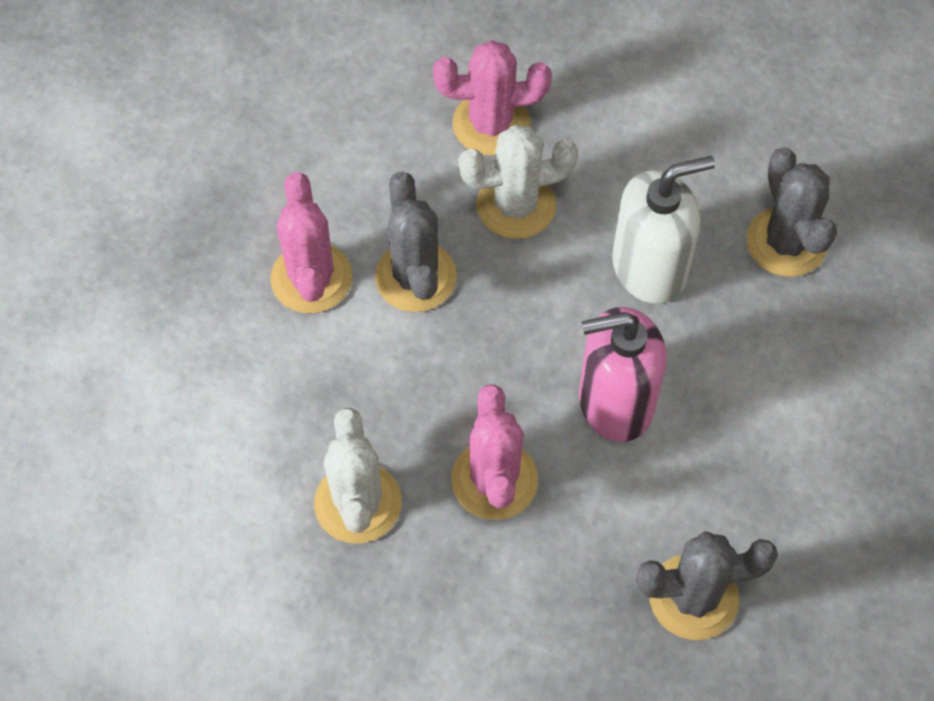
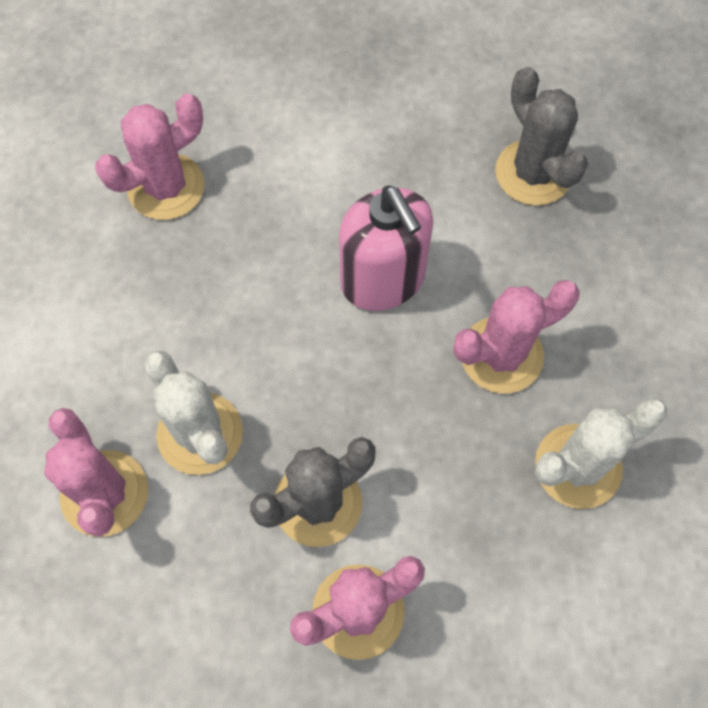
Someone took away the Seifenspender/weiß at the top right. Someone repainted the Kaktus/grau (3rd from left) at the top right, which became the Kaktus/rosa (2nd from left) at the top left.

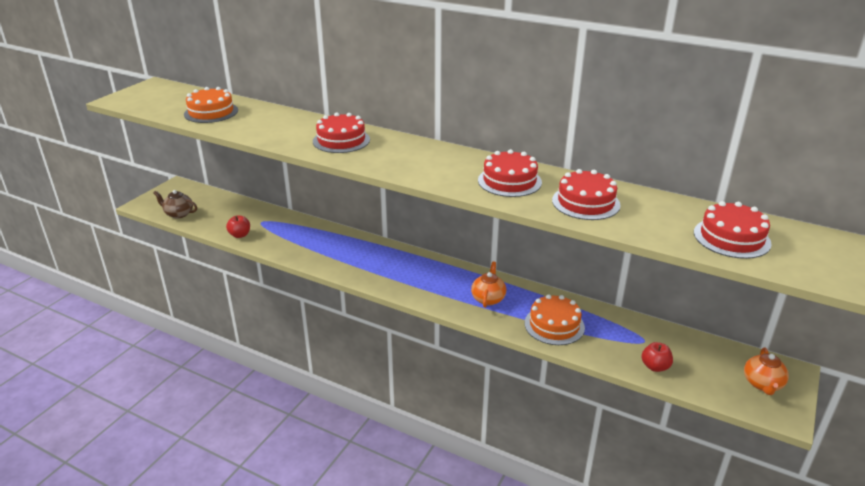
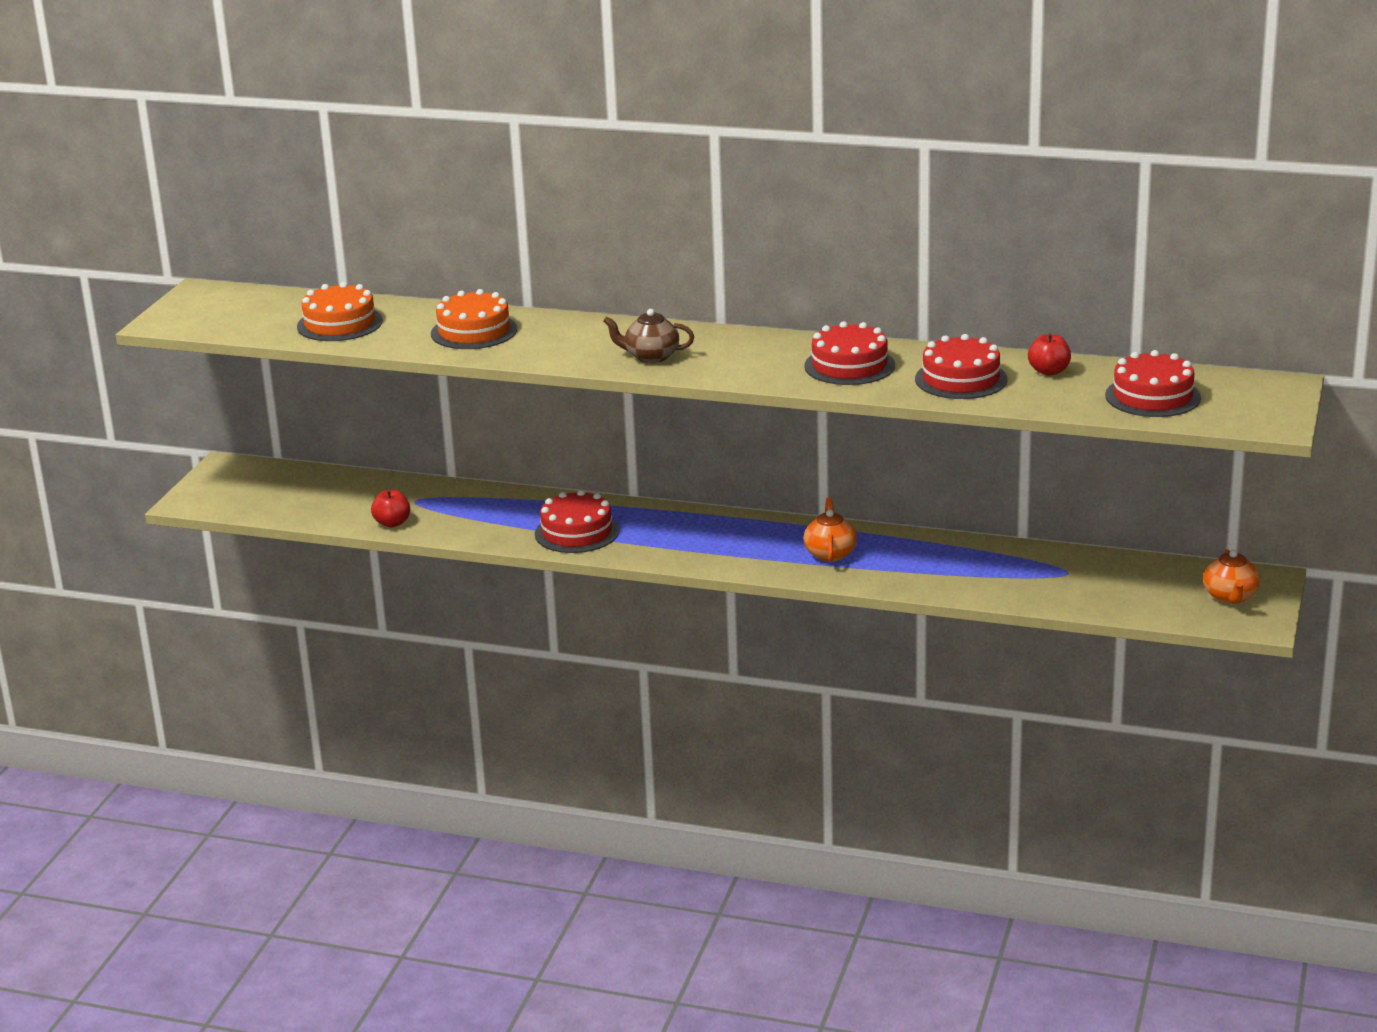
Someone carried the Teekanne/braun from the middle left to the top centre. Someone carried the Kuchen/rot (1st from left) from the top centre to the centre. Someone carried the Kuchen/orange (2nd from left) from the centre to the top centre. Someone carried the Apfel/rot (2nd from left) from the bottom right to the middle right.

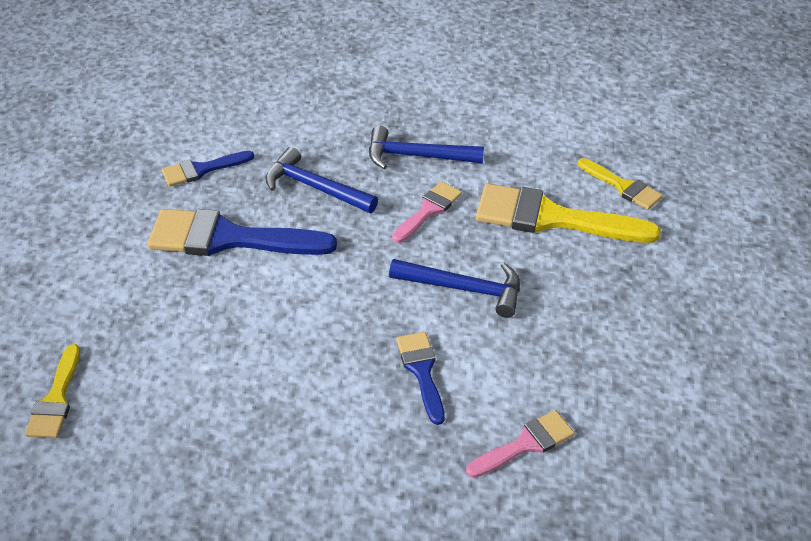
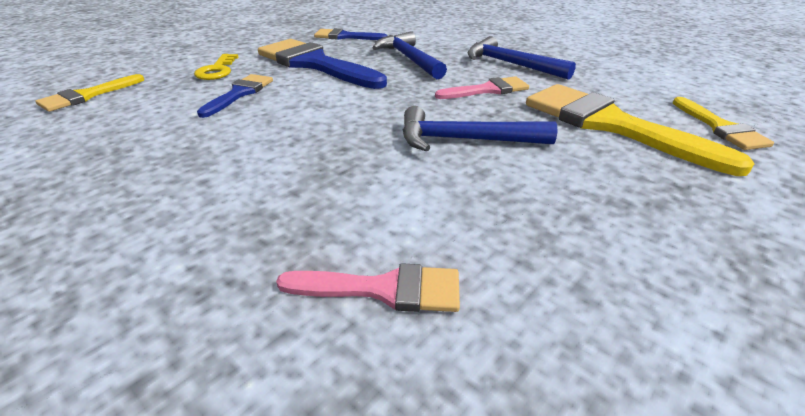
Someone put down the Schlüssel/gelb at the top left. Someone carried the Pinsel/blau (3rd from left in the first image) from the bottom centre to the top left. Someone rotated the Hammer/blau (3rd from left in the first image) at the centre by 135 degrees clockwise.

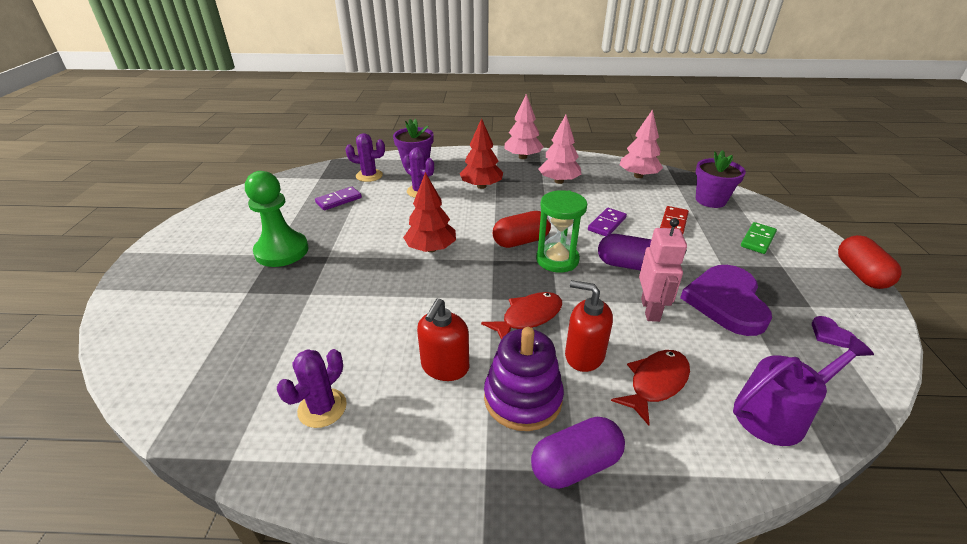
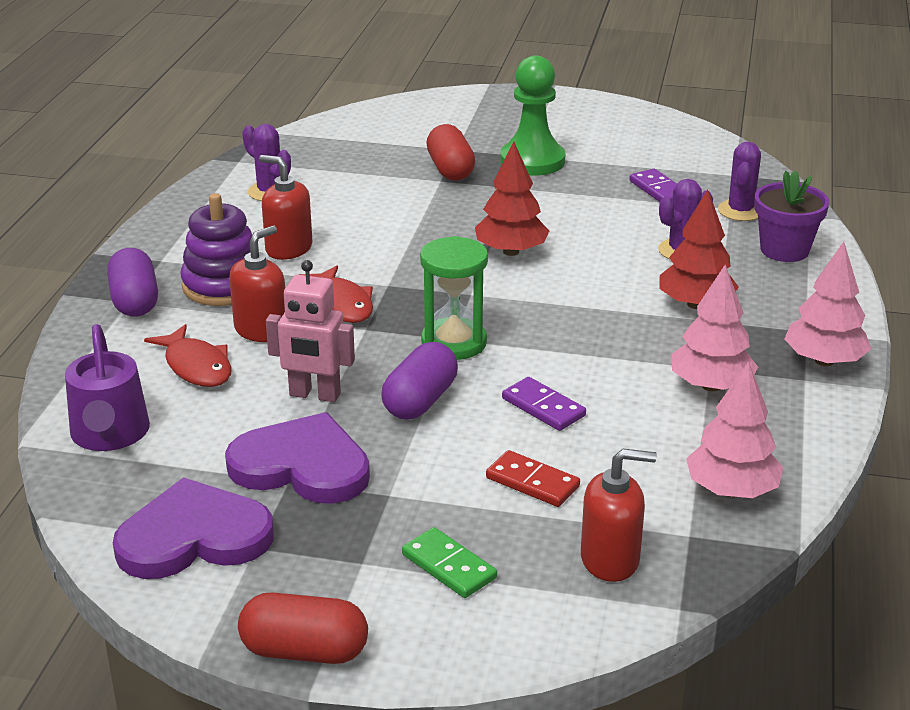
Someone carried the Kapsel/rot (1st from left in the first image) from the centre to the top centre. Someone swapped the Blumentopf/lila (2nd from left) at the top right for the Seifenspender/rot (3rd from left) at the bottom right. Someone scaled the Herz/lila (2nd from left in the first image) at the middle right by 2.42.

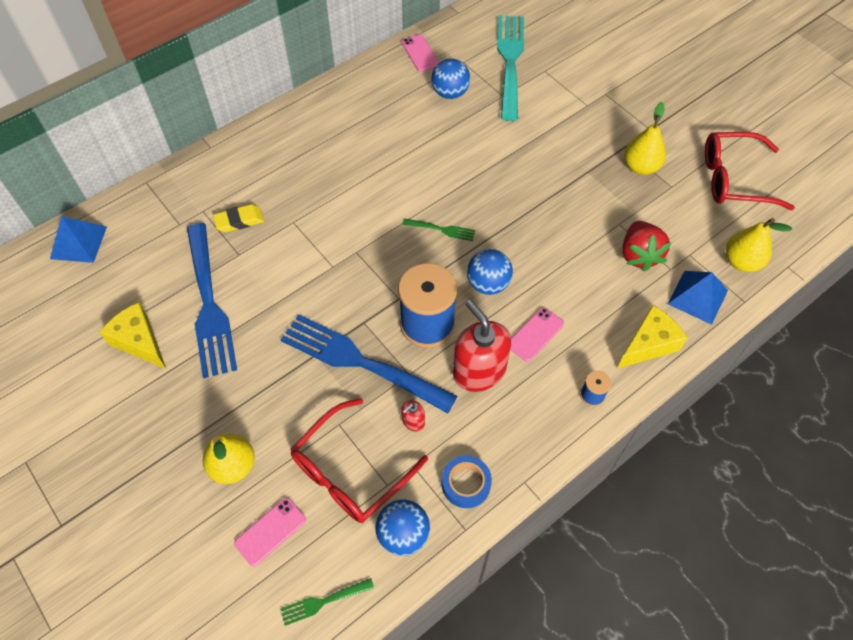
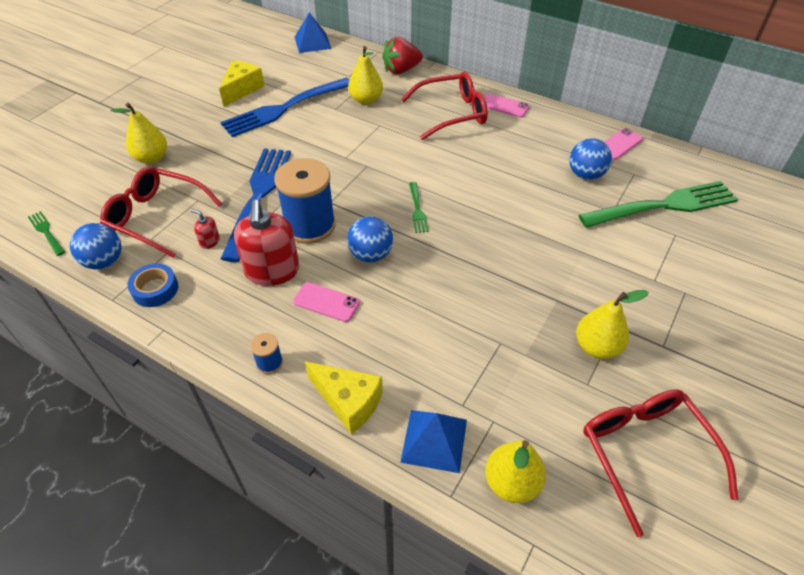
Someone put down the Brille/rot (2nd from left) at the top centre. Someone carried the Handy/rosa (1st from left in the first image) from the bottom left to the top centre. Someone carried the Erdbeere/rot from the middle right to the top centre. Someone swapped the Radiergummi/gelb at the middle left for the Birne/gelb (2nd from left) at the top centre. Someone repainted the Gabel/türkis at the top centre, which became the Gabel/grün (3rd from left) at the middle right. Someone rotated the Seifenspender/rot (2nd from left) at the centre by 135 degrees clockwise.

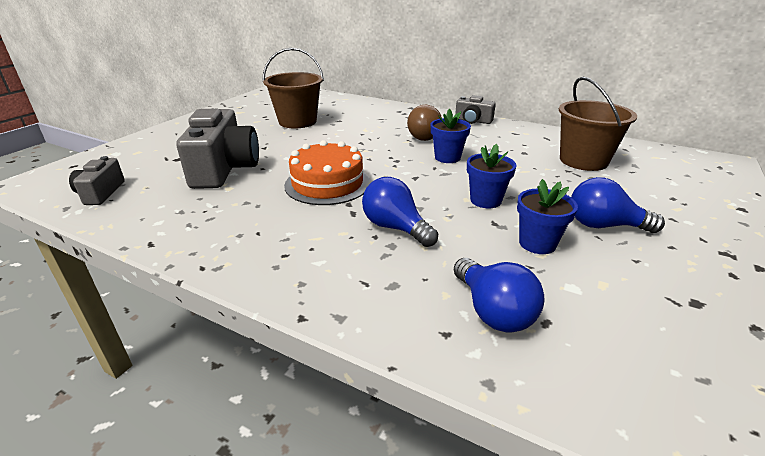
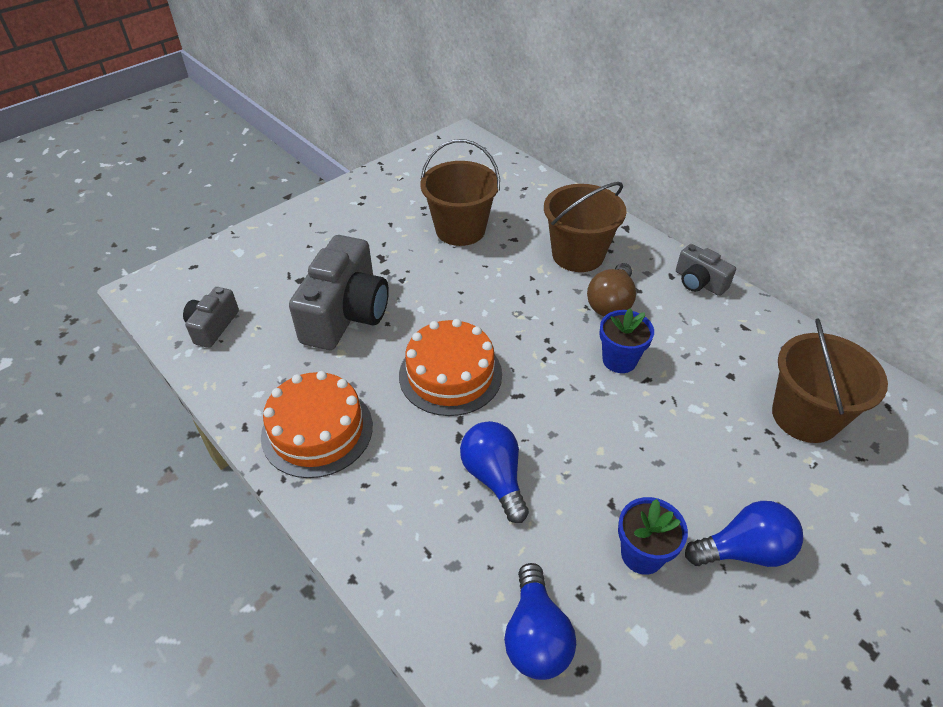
Someone took away the Blumentopf/blau (2nd from left) at the centre. Someone put down the Kuchen/orange (1st from left) at the centre. Someone put down the Eimer/braun (2nd from left) at the top centre. Someone rotated the Glühbirne/blau (3rd from left) at the middle right by 135 degrees clockwise.

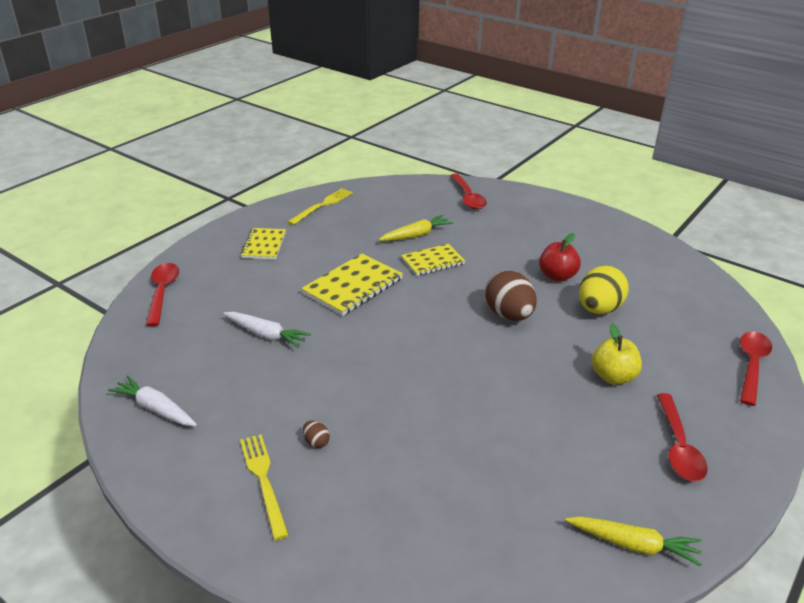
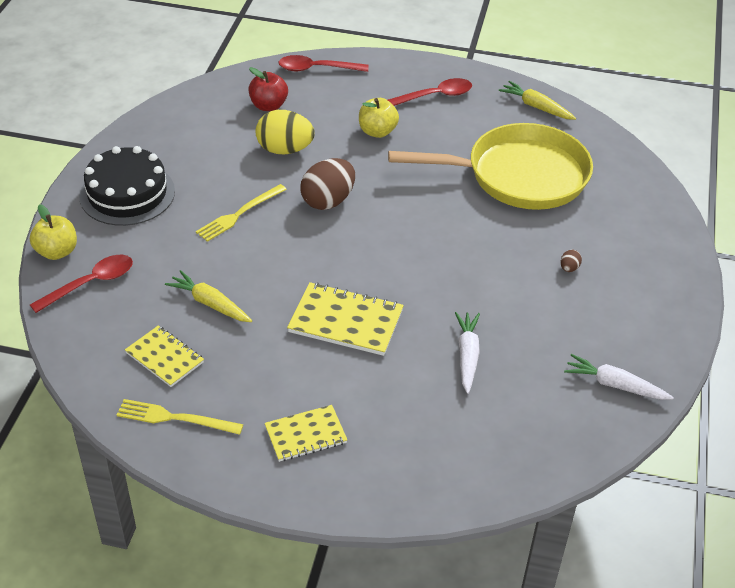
Someone took away the Löffel/rot (1st from left) at the middle left. Someone put down the Apfel/gelb (1st from left) at the middle left. Someone put down the Kuchen/schwarz at the top left. Someone put down the Pfanne/gelb at the top right. Someone carried the Gabel/gelb (1st from left in the first image) from the bottom left to the middle left. Someone carried the Notizbuch/gelb (3rd from left in the first image) from the centre to the middle left. Someone carried the Apfel/rot from the middle right to the top centre. Someone rotated the Karotte/weiß (1st from left in the first image) at the middle left by 105 degrees clockwise. Someone rotated the Karotte/gelb (2nd from left) at the bottom right by 45 degrees counterclockwise.

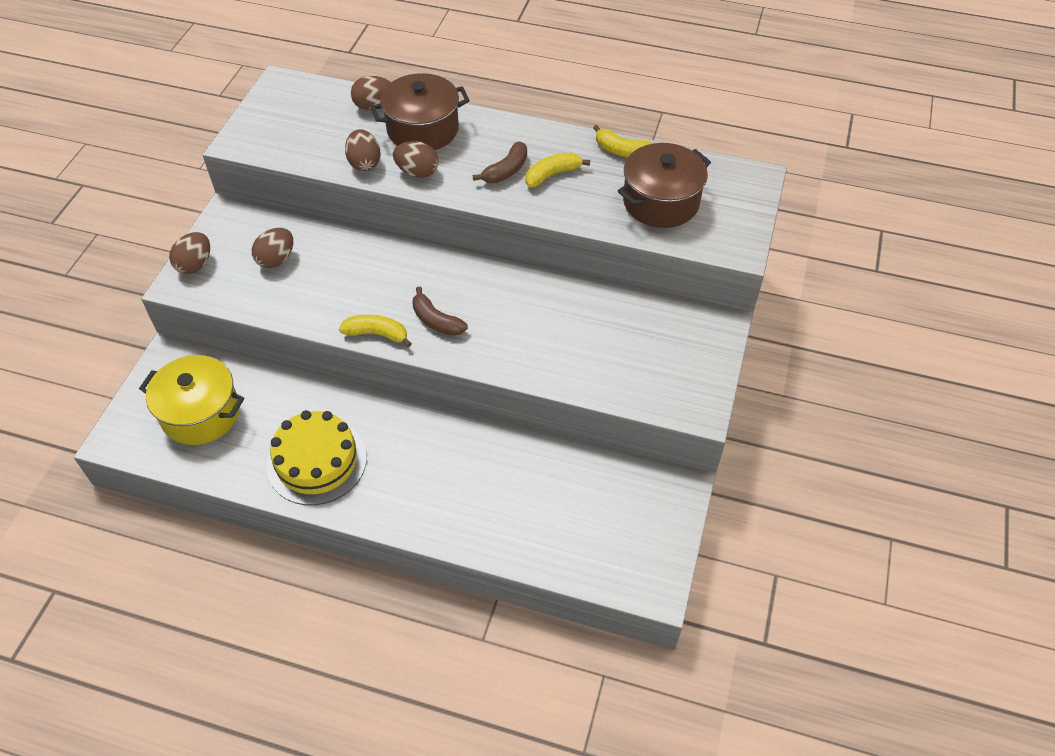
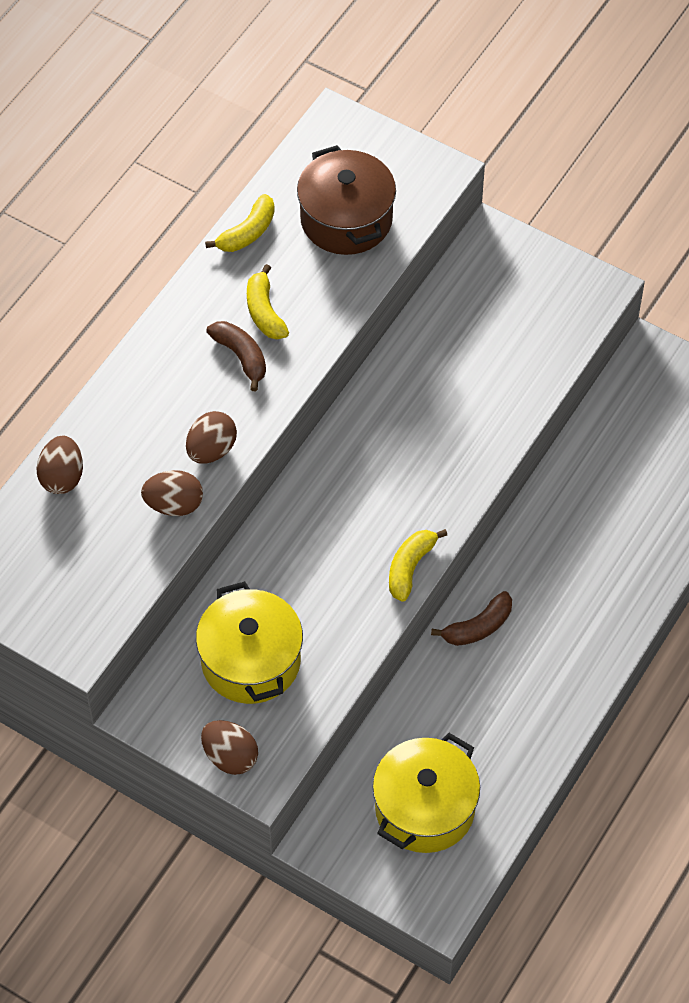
Someone took away the Kuchen/gelb at the middle left. Someone took away the Kochtopf/braun (1st from left) at the top centre. Someone carried the Banane/braun (1st from left in the first image) from the centre to the middle right. Someone swapped the Ei/braun (2nd from left) at the top left for the Kochtopf/gelb (1st from left) at the centre.

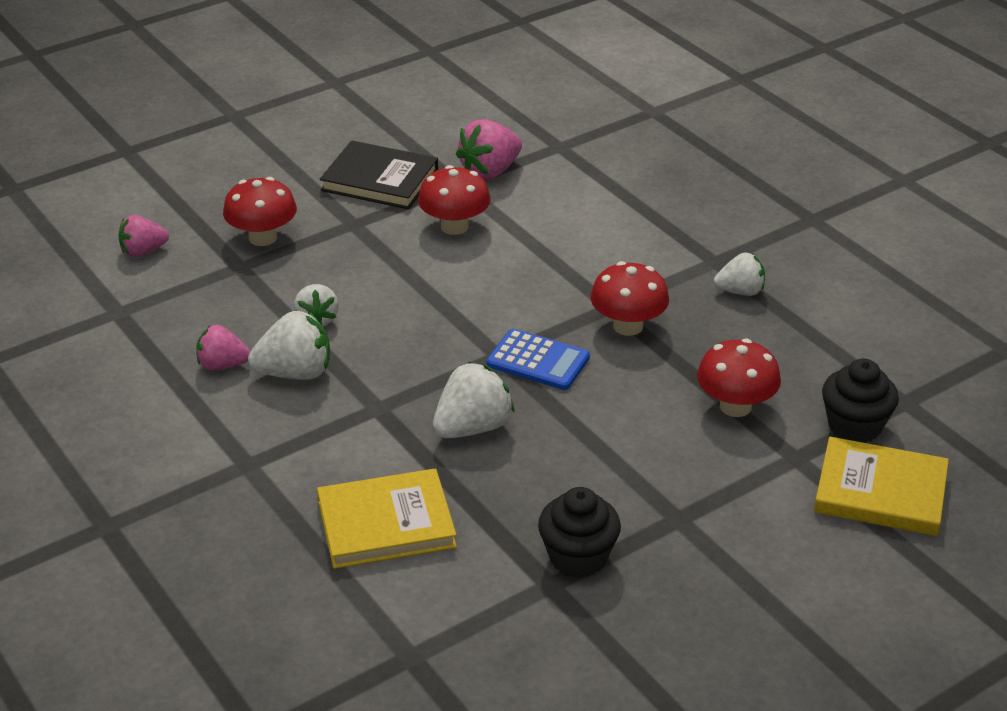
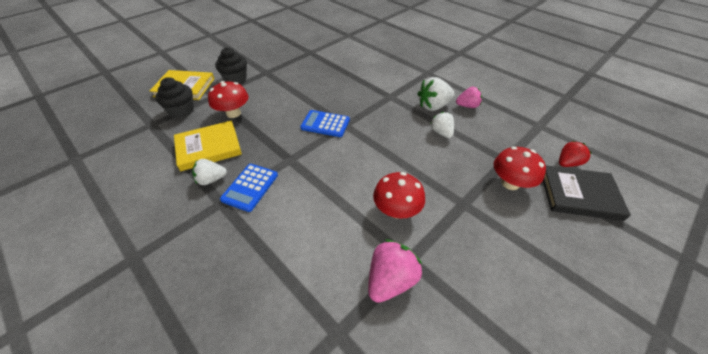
Someone took away the Erdbeere/weiß (3rd from left) at the centre. Someone took away the Pilz/rot (3rd from left) at the centre. Someone put down the Taschenrechner/blau (1st from left) at the centre. Someone carried the Buch/gelb (1st from left in the first image) from the bottom centre to the middle left. Someone carried the Buch/schwarz from the top centre to the middle right. Someone carried the Muffin/schwarz (1st from left in the first image) from the bottom centre to the top left. Someone repainted the Erdbeere/rosa (1st from left) at the top left, which became the Erdbeere/rot at the middle right.

